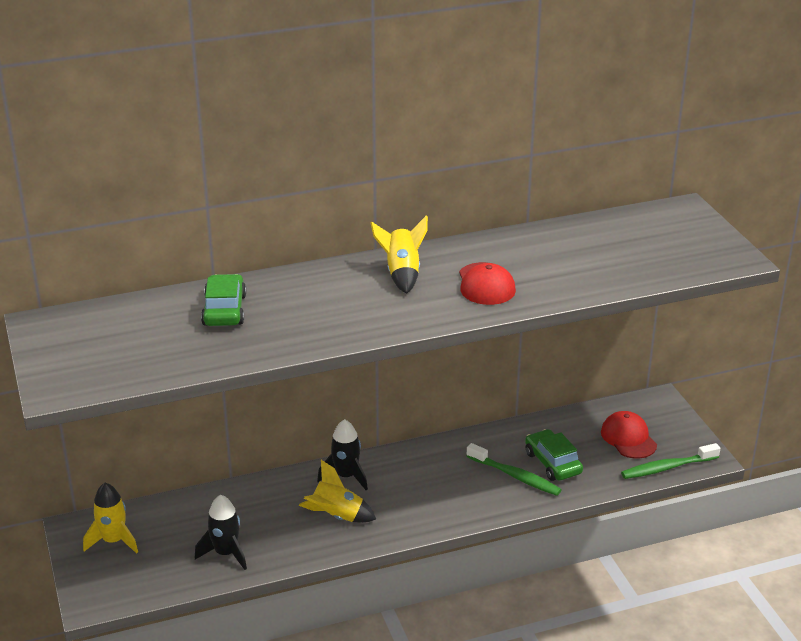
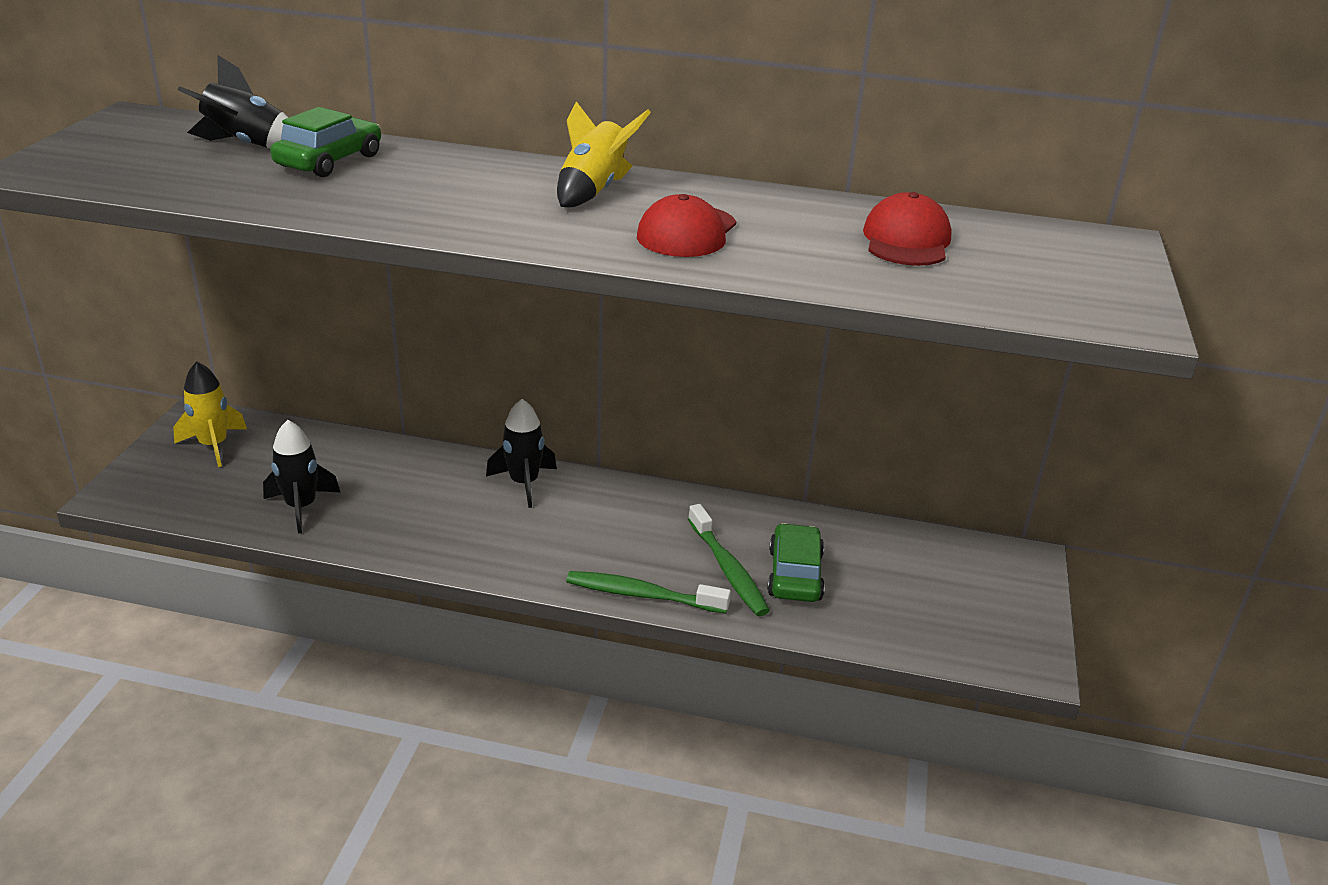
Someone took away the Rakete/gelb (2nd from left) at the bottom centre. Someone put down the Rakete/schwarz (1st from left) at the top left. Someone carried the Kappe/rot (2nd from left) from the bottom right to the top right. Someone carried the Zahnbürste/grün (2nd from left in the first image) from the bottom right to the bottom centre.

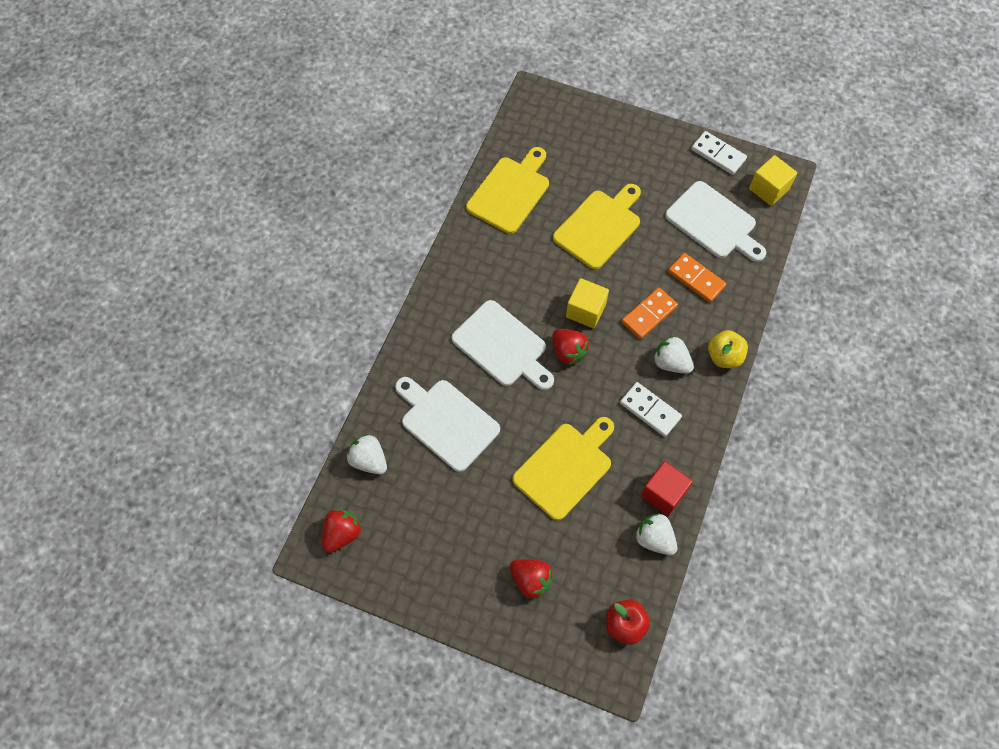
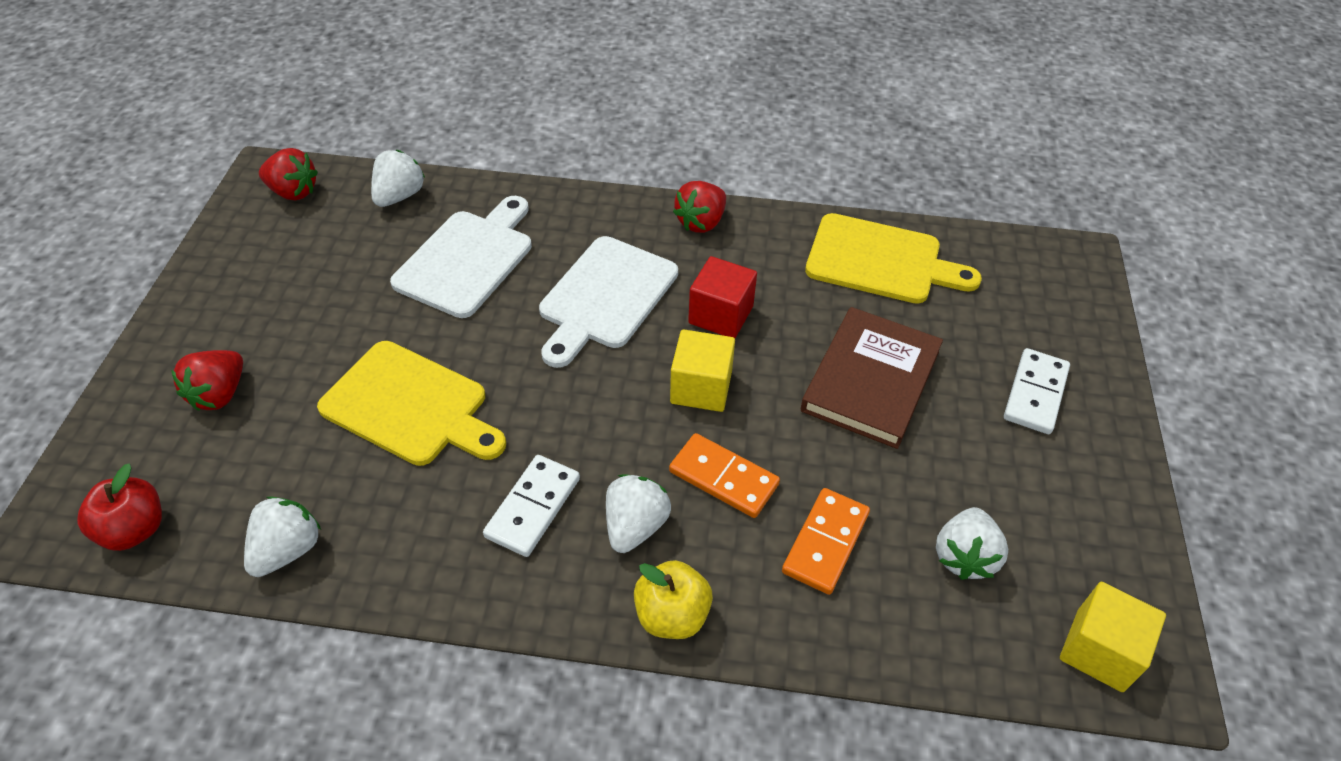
Someone carried the Erdbeere/rot (3rd from left) from the centre to the top centre. Someone carried the Kubus/rot from the middle right to the centre. Someone carried the Dominostein/weiß (2nd from left) from the top right to the middle right. Someone swapped the Schneidebrett/gelb (3rd from left) at the top centre for the Buch/braun at the centre. Someone swapped the Schneidebrett/weiß (3rd from left) at the top right for the Erdbeere/weiß (4th from left) at the bottom right.

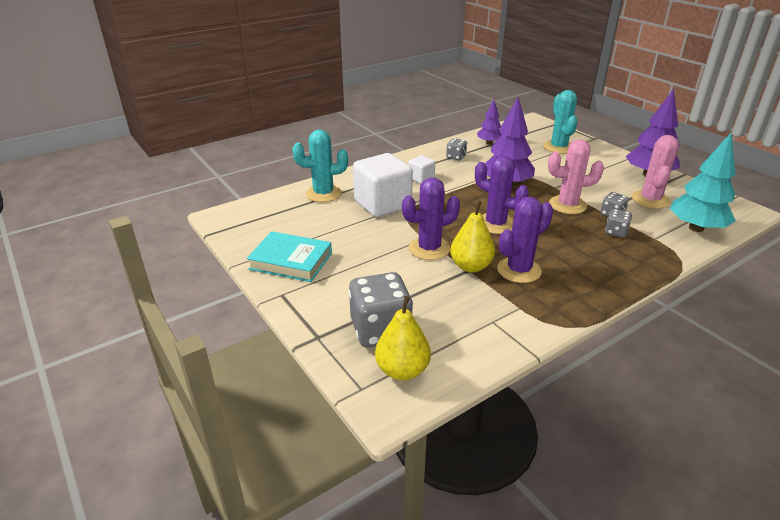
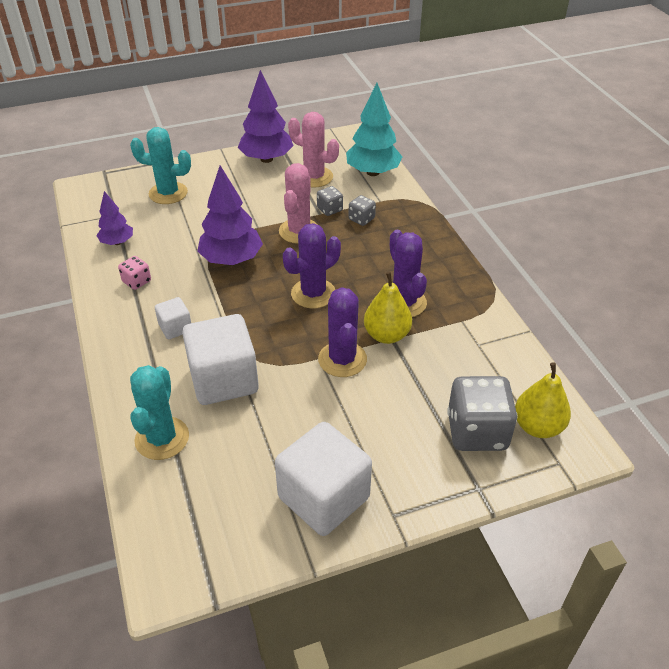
Someone swapped the Buch/türkis at the centre for the Kubus/weiß (3rd from left) at the bottom centre. Someone repainted the Spielwürfel/grau (2nd from left) at the top centre, which became the Spielwürfel/rosa at the middle left.

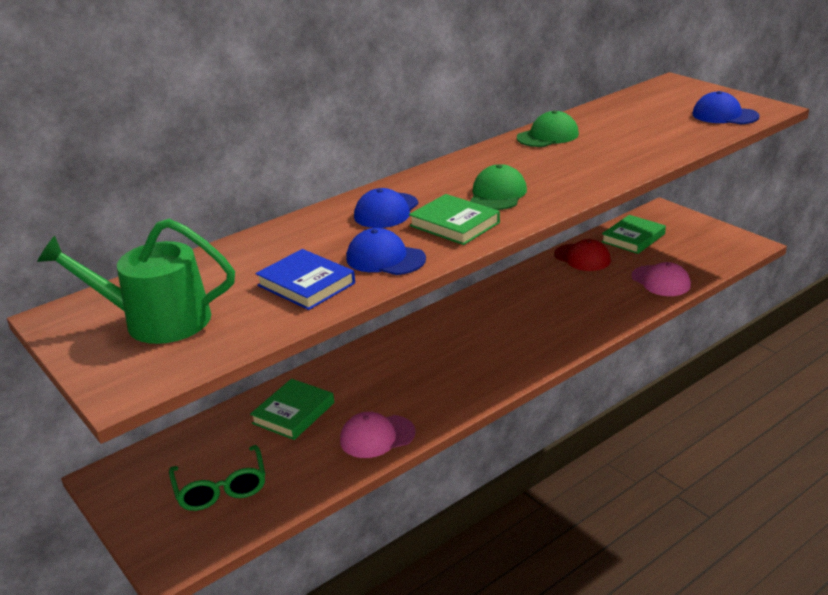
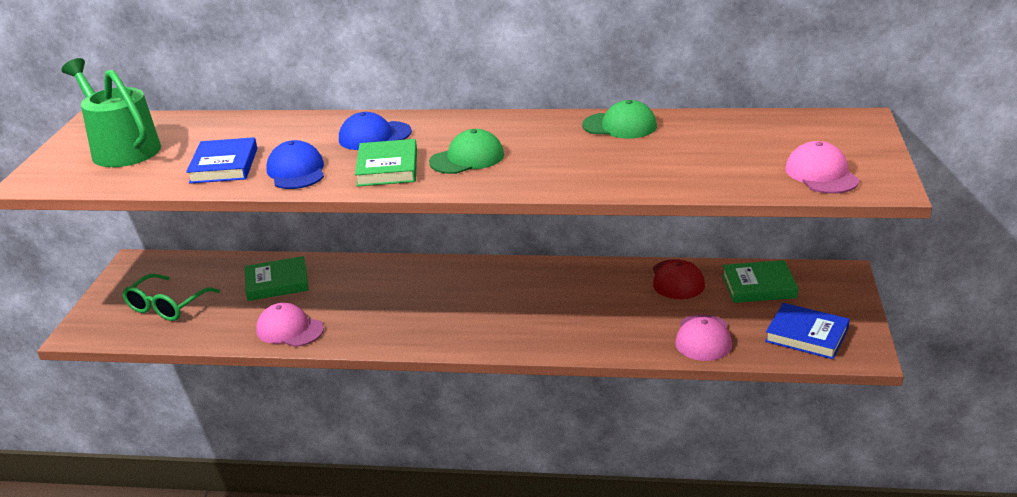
Someone put down the Buch/blau (2nd from left) at the middle right. Someone repainted the Kappe/blau (3rd from left) at the top right, which became the Kappe/rosa (3rd from left) at the middle right.

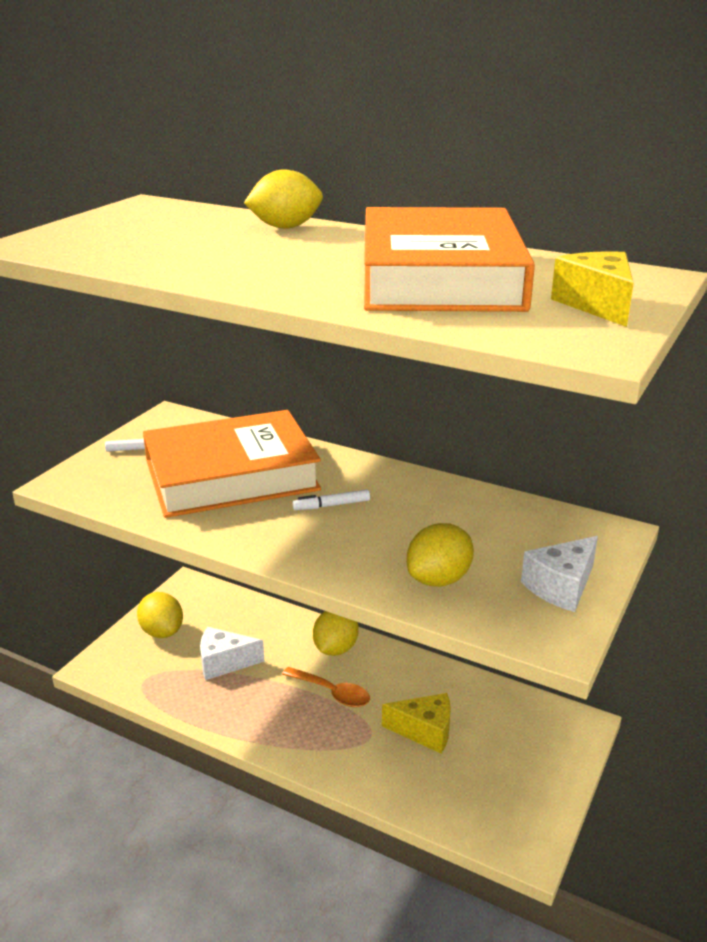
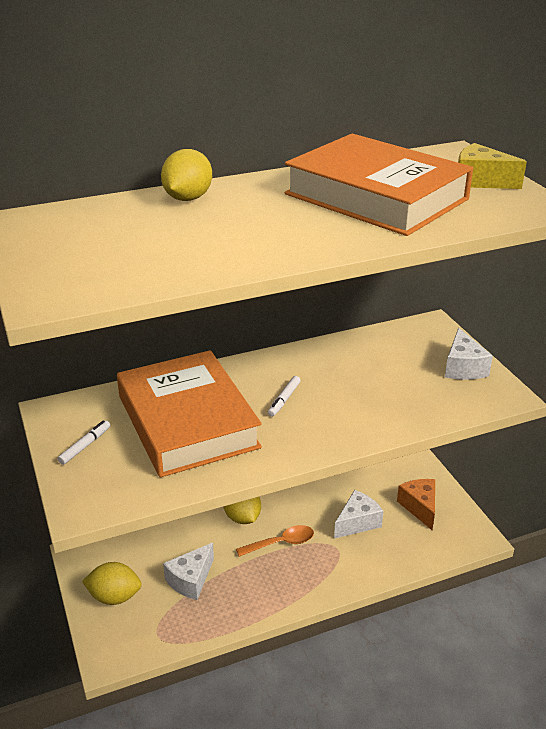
Someone took away the Zitrone/gelb (4th from left) at the centre. Someone put down the Käse/orange at the bottom right. Someone repainted the Käse/gelb (1st from left) at the bottom centre, which became the Käse/weiß (2nd from left) at the bottom centre. Someone rotated the Buch/orange (1st from left) at the middle left by 45 degrees counterclockwise.

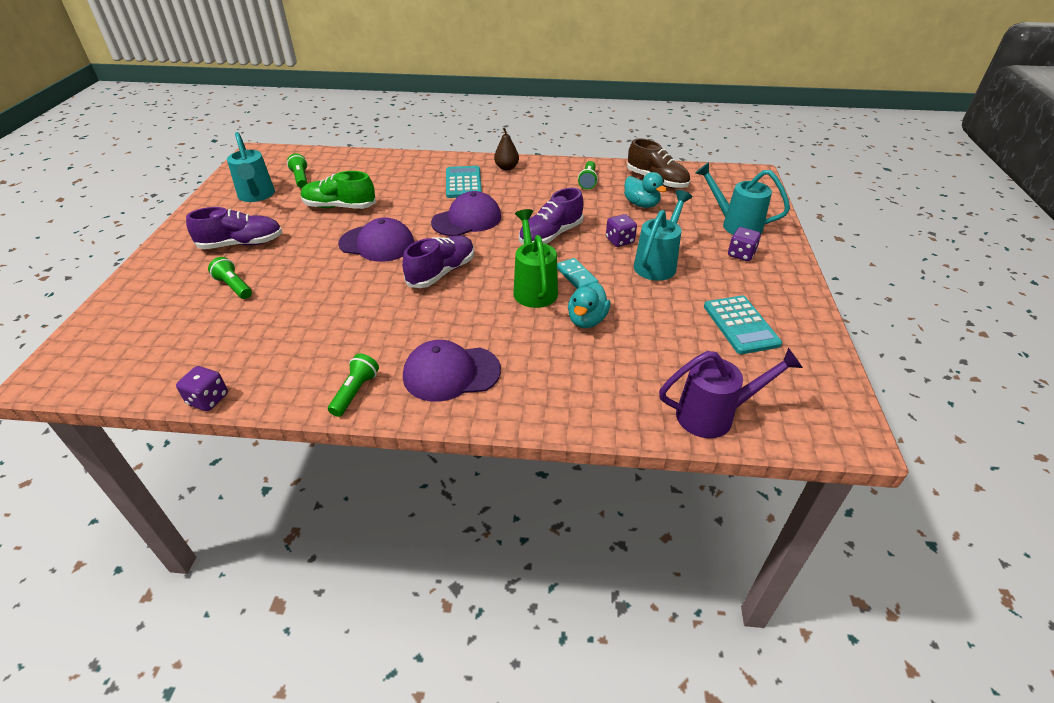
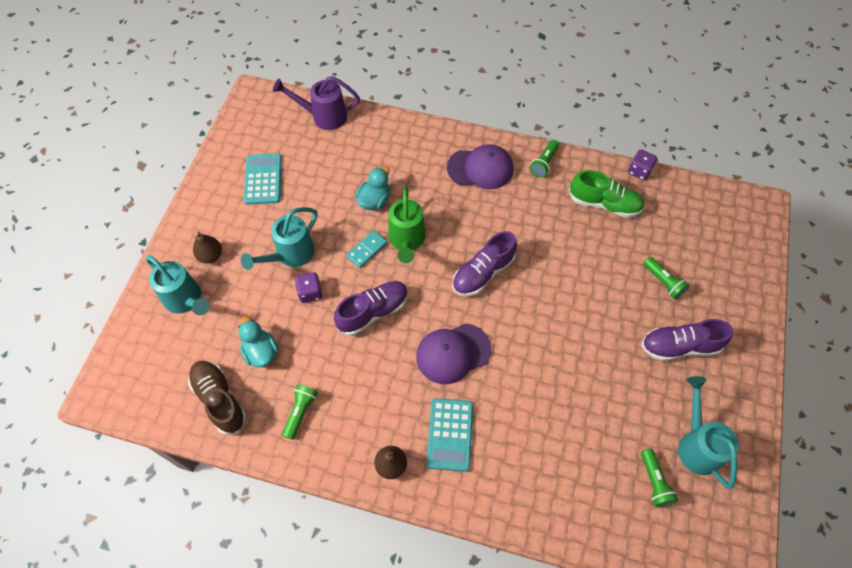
Someone took away the Kappe/lila (1st from left) at the centre. Someone carried the Schuh/grün from the top left to the middle right. Someone swapped the Spielwürfel/lila (3rd from left) at the middle right for the Birne/braun (1st from left) at the middle left. Someone rotated the Dominostein/türkis at the centre by 60 degrees clockwise.

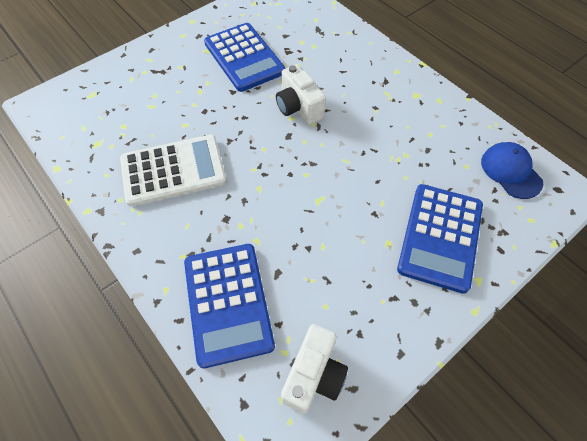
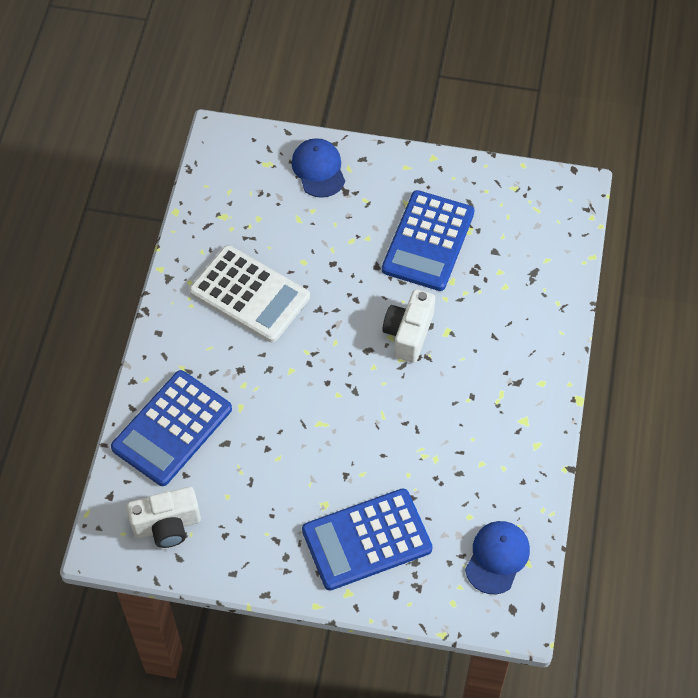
Someone put down the Kappe/blau (1st from left) at the top centre.

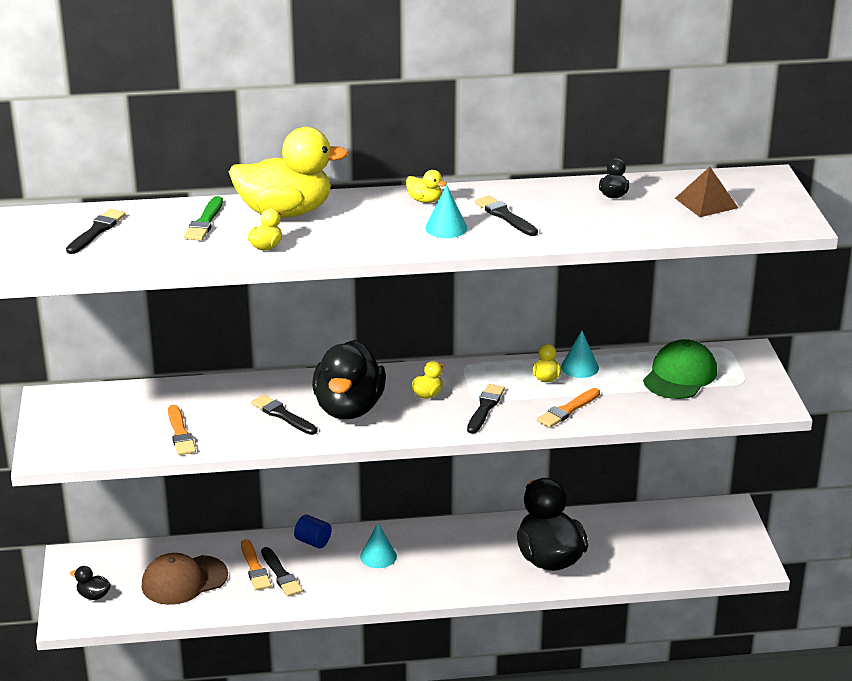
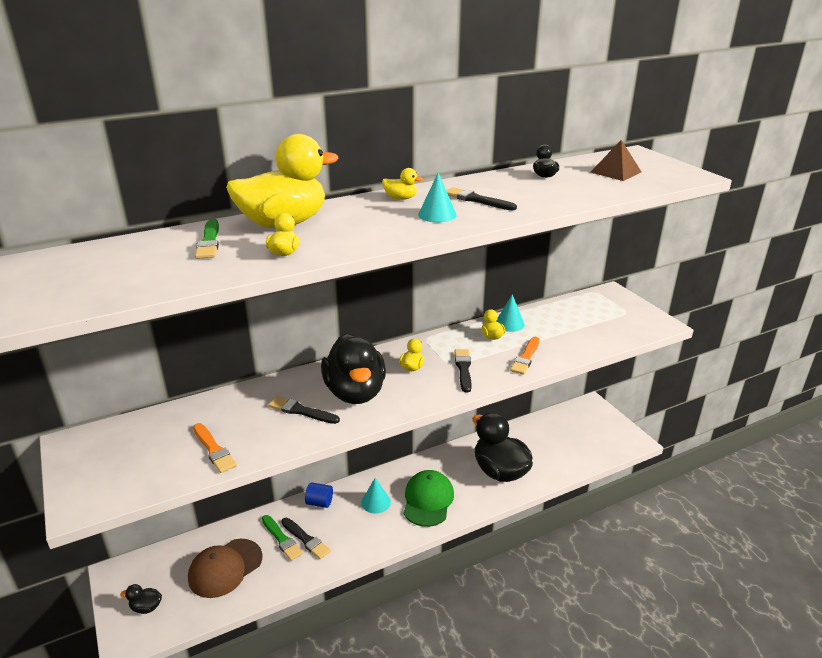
Someone took away the Pinsel/schwarz (1st from left) at the middle left. Someone carried the Kappe/grün from the middle right to the bottom centre. Someone repainted the Pinsel/orange (2nd from left) at the bottom left, which became the Pinsel/grün (2nd from left) at the bottom centre.

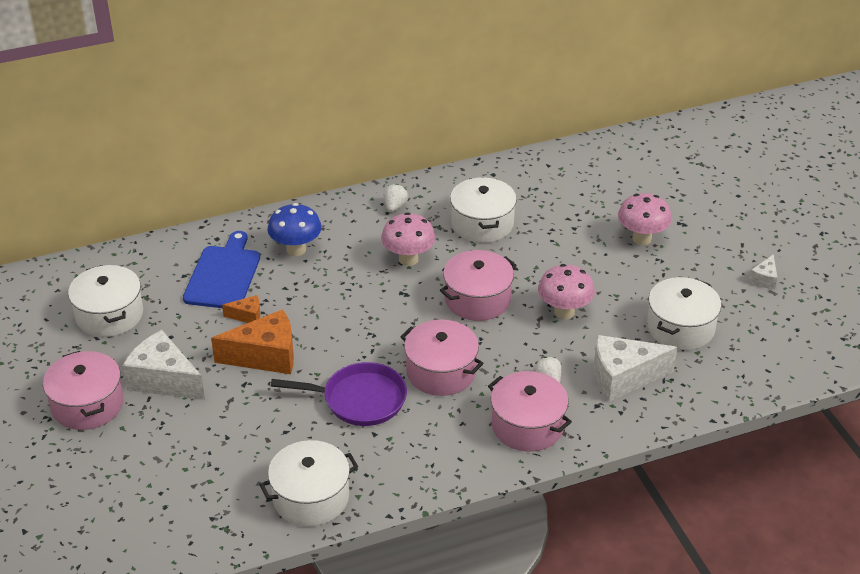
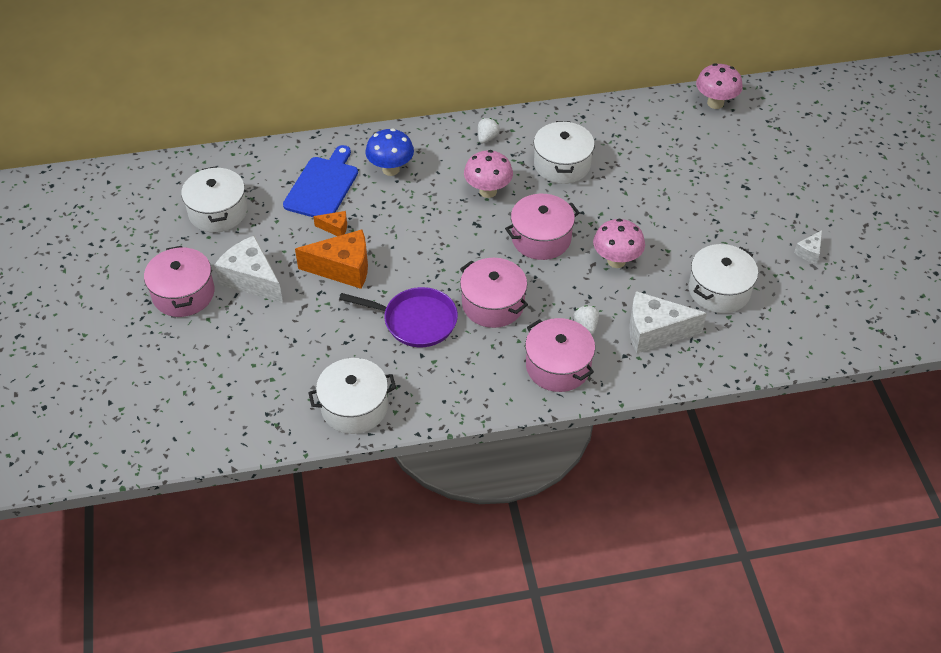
Someone carried the Pilz/rosa (3rd from left) from the middle right to the top right.

